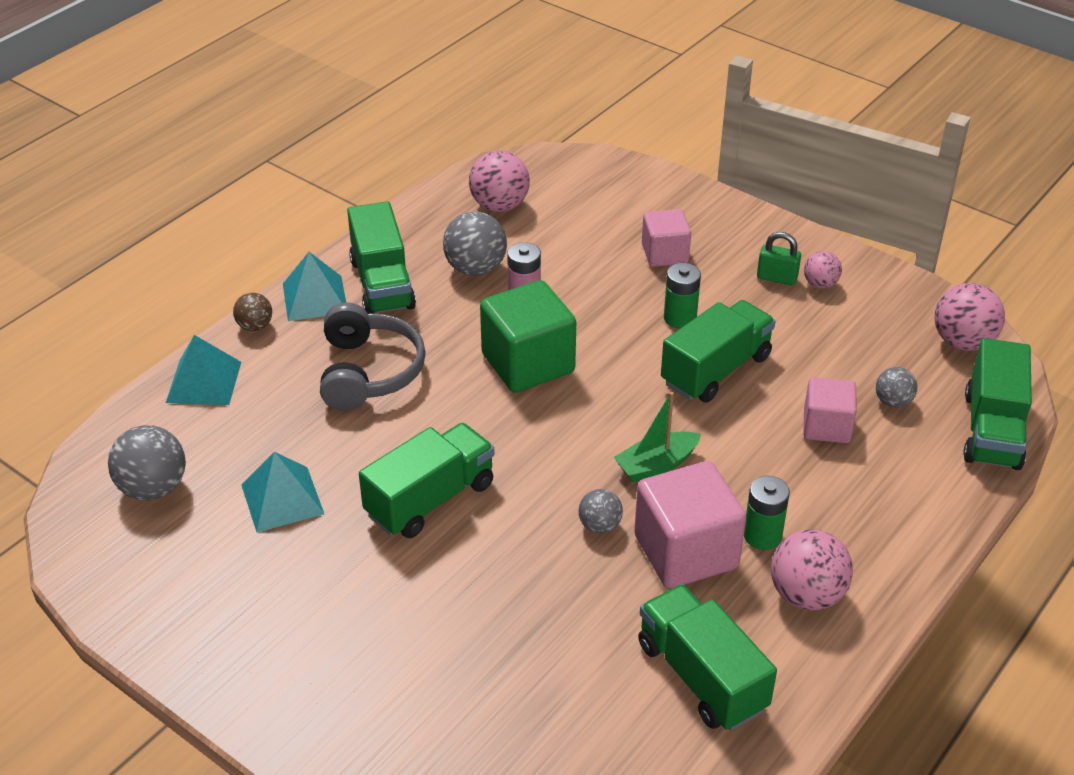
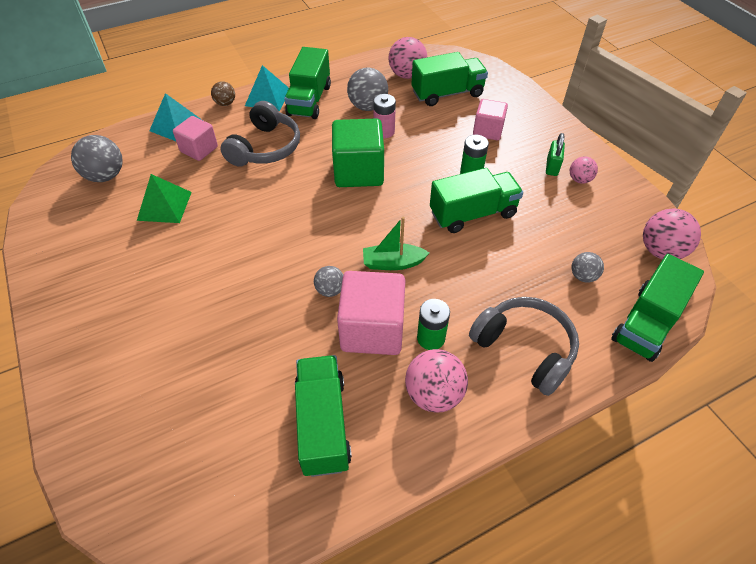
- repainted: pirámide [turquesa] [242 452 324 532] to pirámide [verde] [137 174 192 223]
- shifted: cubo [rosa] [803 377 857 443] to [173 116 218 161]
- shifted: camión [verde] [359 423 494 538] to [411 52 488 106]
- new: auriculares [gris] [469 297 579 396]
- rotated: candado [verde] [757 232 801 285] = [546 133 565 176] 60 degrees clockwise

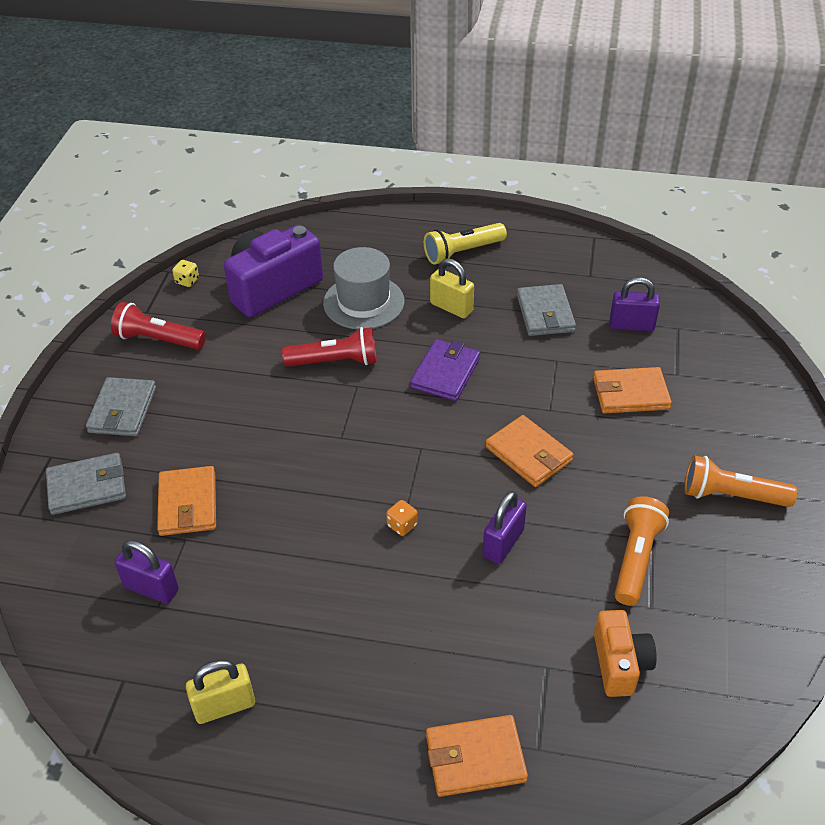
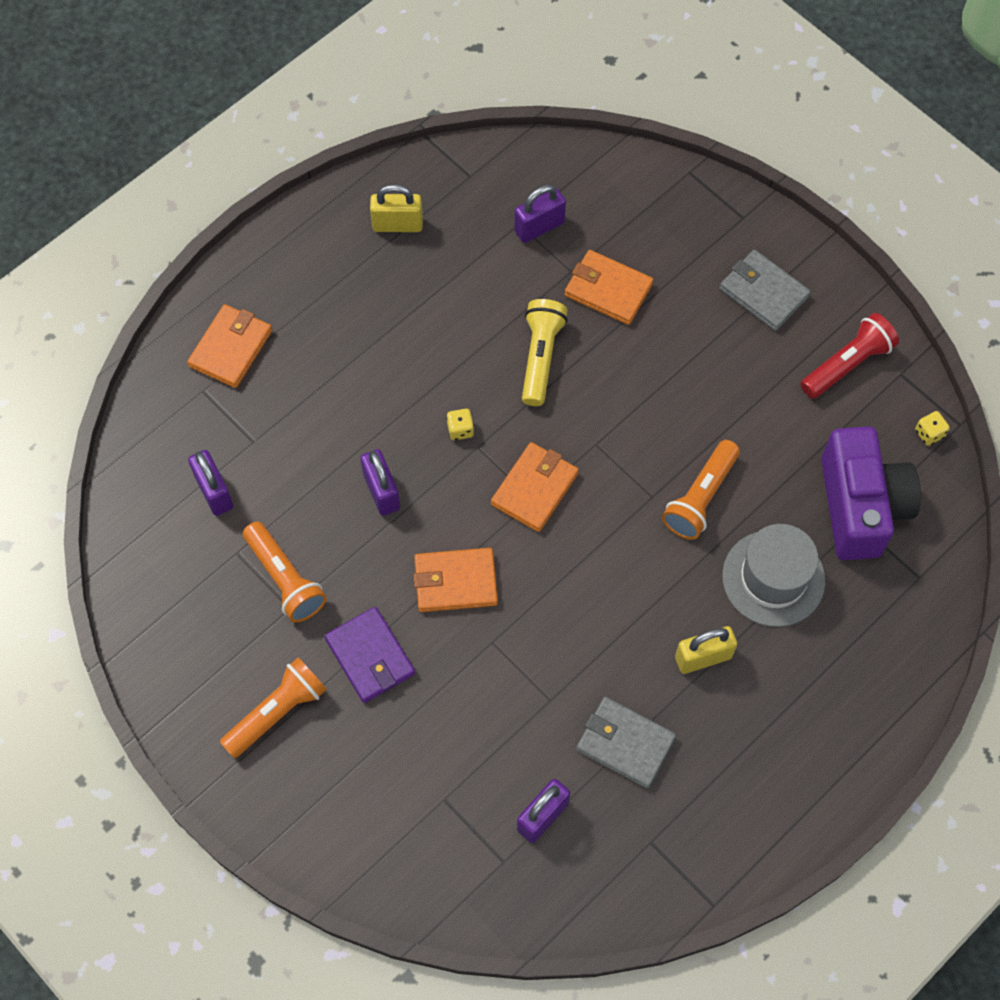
- swapped: cámara [naranja] [594 610 657 697] to candado [morado] [188 450 233 516]
- shifted: cartera [morado] [410 339 480 401] to [325 607 415 703]
- rotated: candado [amarillo] [186 660 255 724] = [370 184 423 232] 75 degrees clockwise
- repainted: dado [naranja] [386 500 418 536] to dado [amarillo] [446 409 474 440]
- shifted: cartera [naranja] [593 367 672 414] to [491 442 579 532]
- shifted: lámpara de mano [amarillo] [424 223 507 265] to [522 299 568 406]
- repainted: lámpara de mano [rojo] [282 327 377 367] to lámpara de mano [naranja] [662 440 740 540]
- gone: cartera [gris] [46 453 126 515]

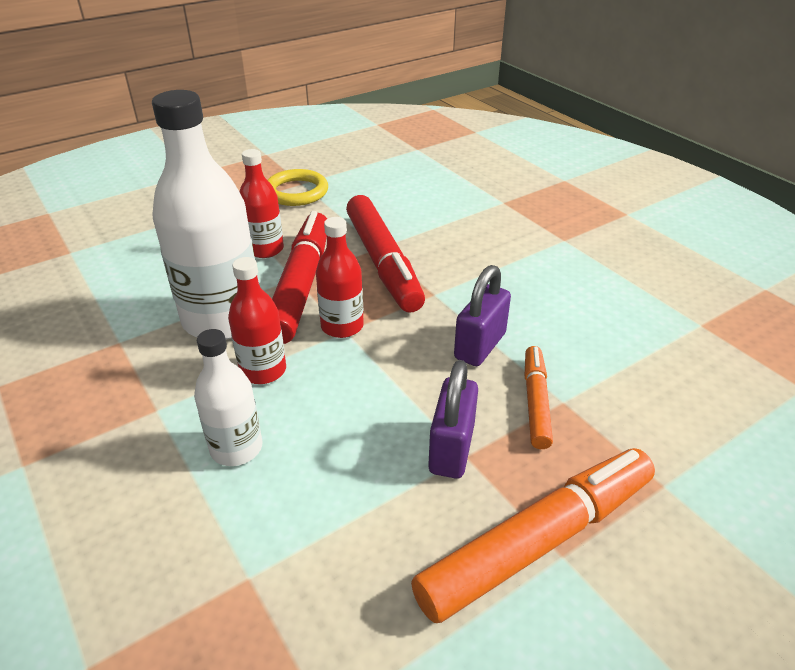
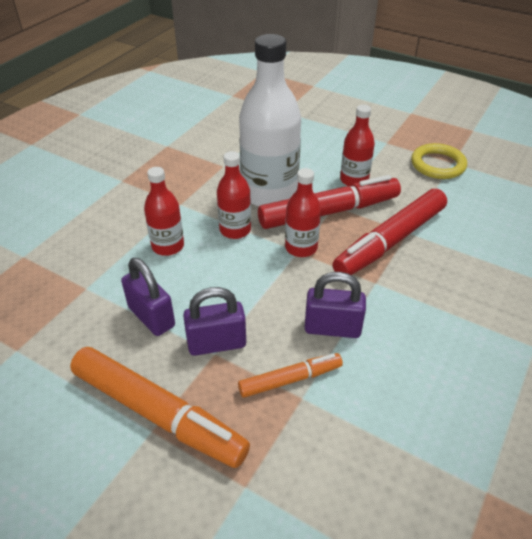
- new: candado [morado] [121 258 175 336]
- repainted: botella [blanco] [194 329 262 466] to botella [rojo] [144 167 184 256]

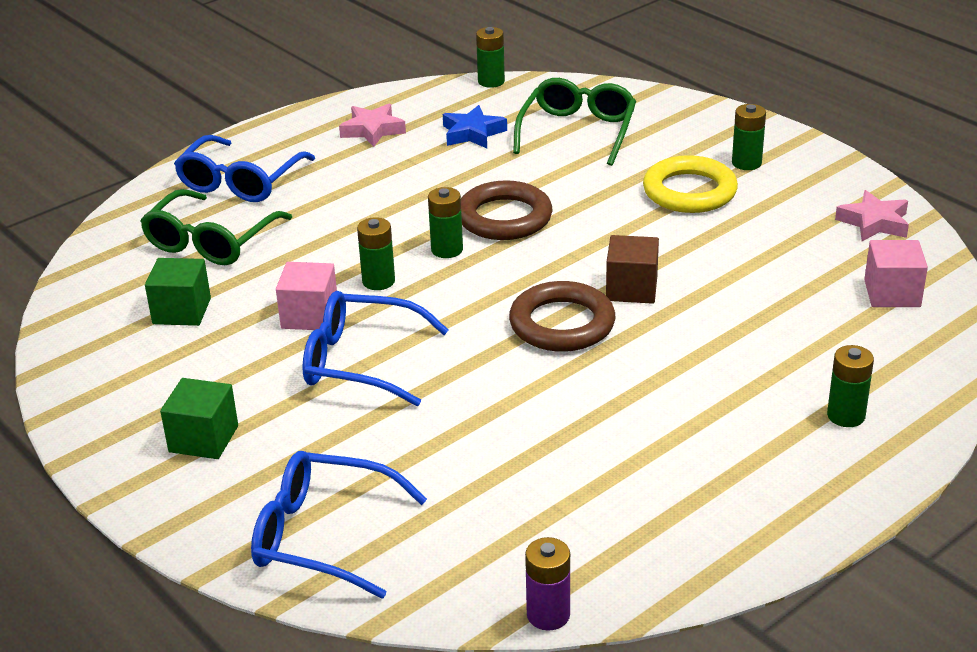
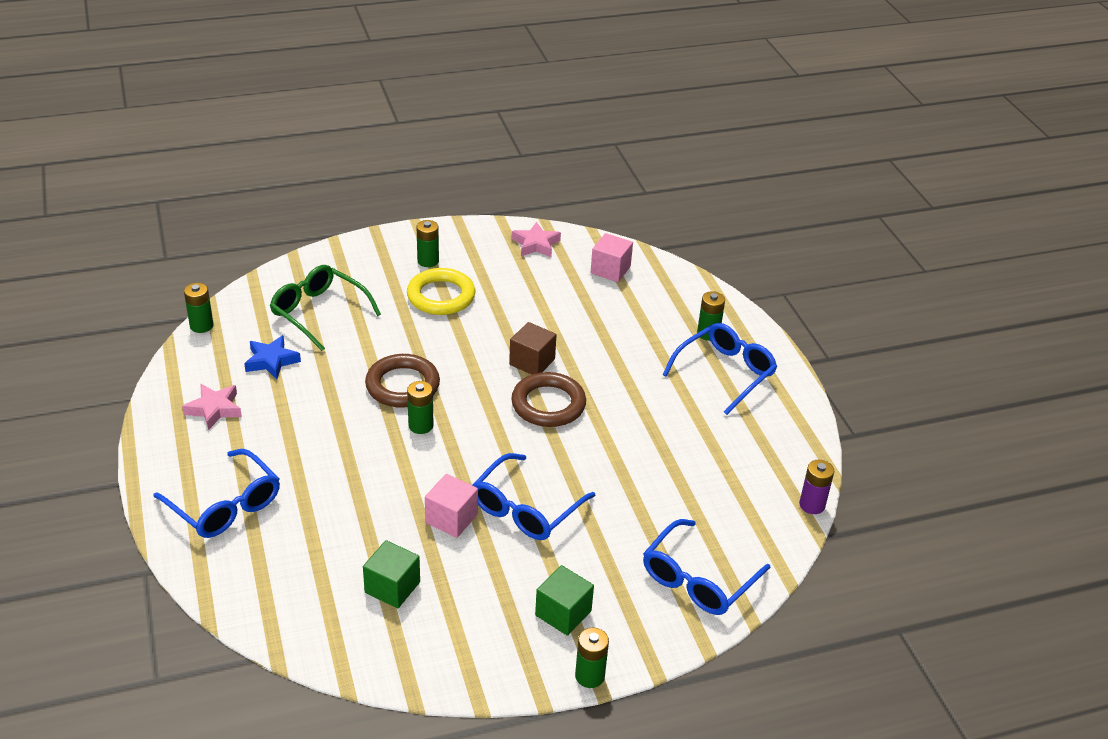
- shifted: pila [verde] [357 217 395 290] to [575 628 609 688]
- new: gafas [azul] [662 323 777 415]
- gone: gafas [verde] [140 189 292 265]

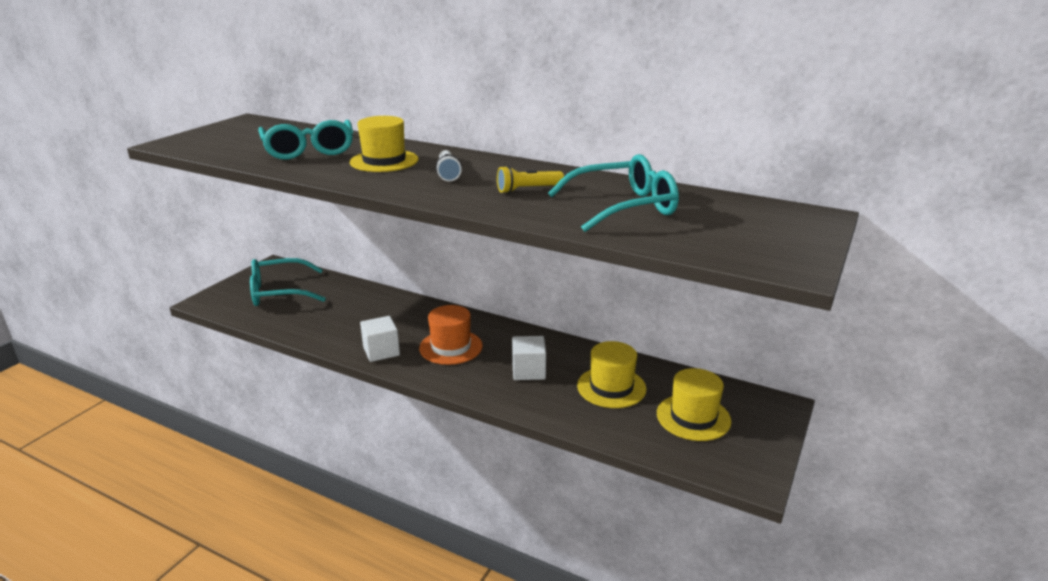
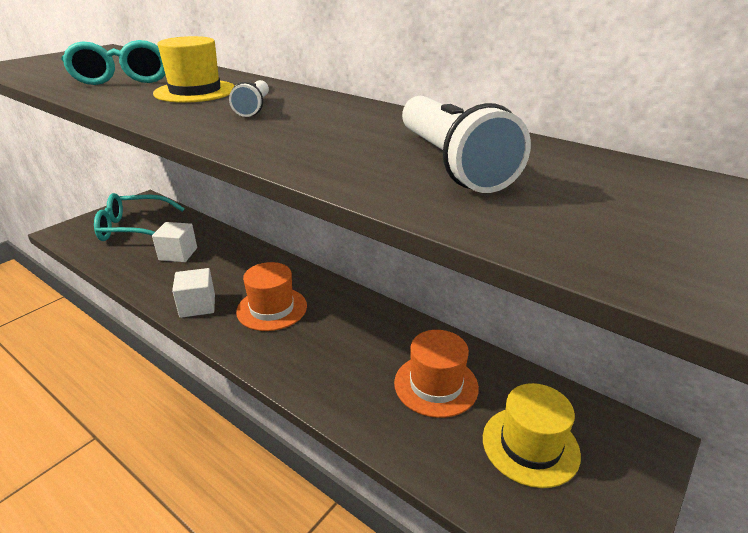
- shifted: cubo [blanco] [512 336 546 380] to [152 222 197 262]
- repainted: sombrero [amarillo] [577 341 647 408] to sombrero [naranja] [394 330 479 418]
- swapped: gafas [turquesa] [548 154 679 232] to lámpara de mano [blanco] [402 96 531 193]
- gone: lámpara de mano [amarillo] [497 166 564 193]

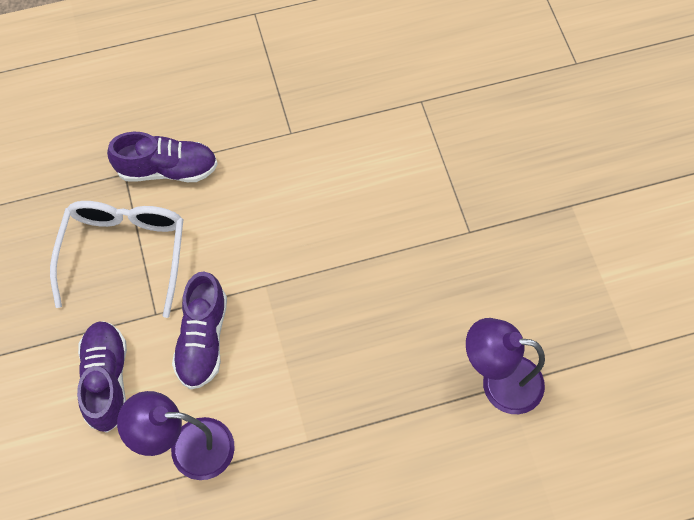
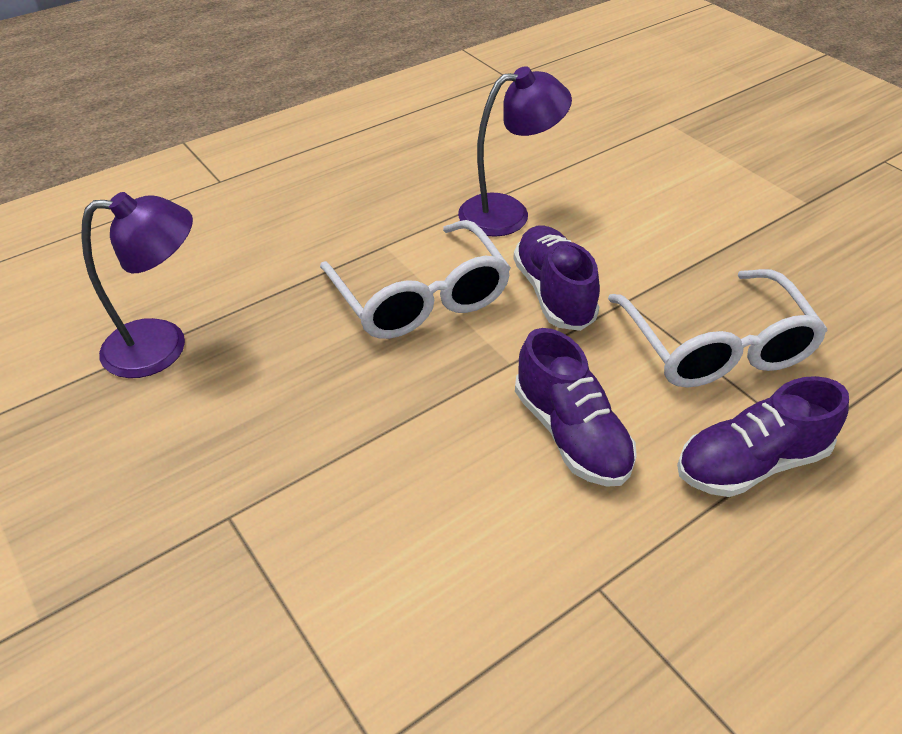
- new: gafas [blanco] [320 220 511 339]
- shifted: zapato [morado] [77 321 127 433] to [515 328 637 487]

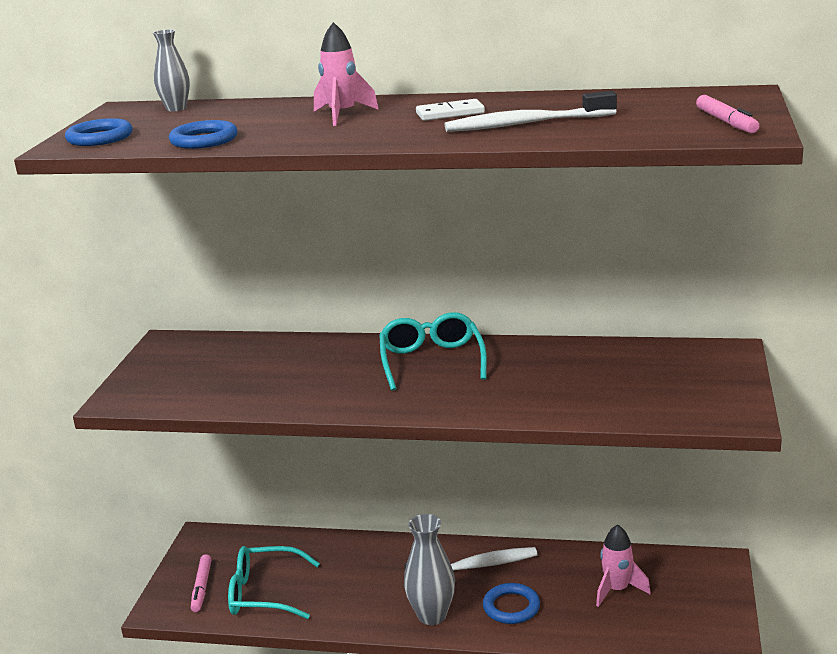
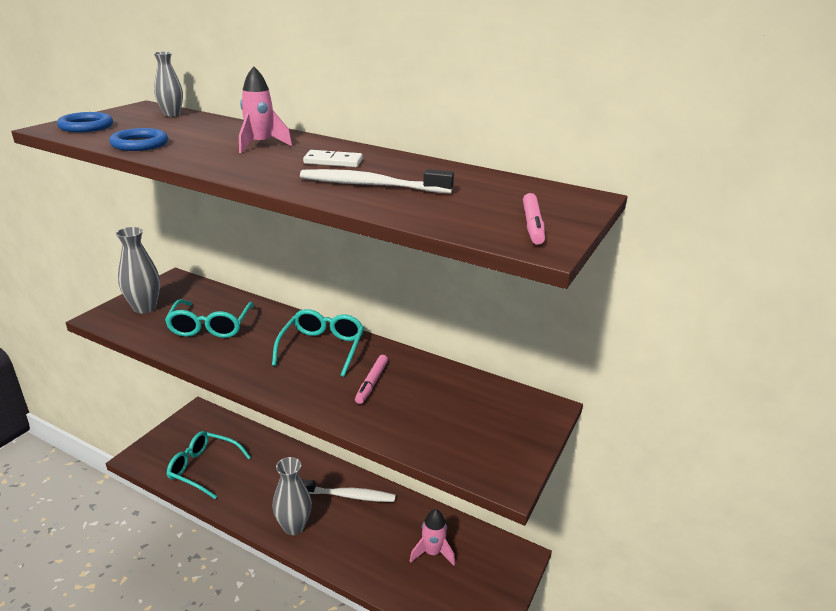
- new: florero [gris] [116 227 160 314]
- new: gafas [turquesa] [165 299 254 338]
- shifted: rotulador [rosa] [191 554 212 612] to [355 355 388 404]
- gone: anillo [azul] [483 583 540 624]

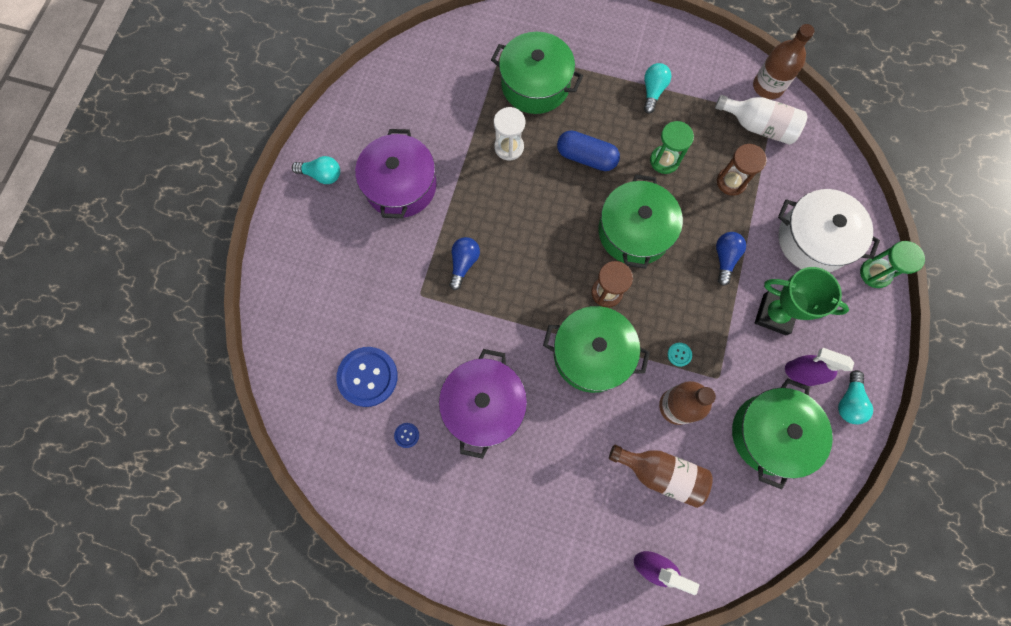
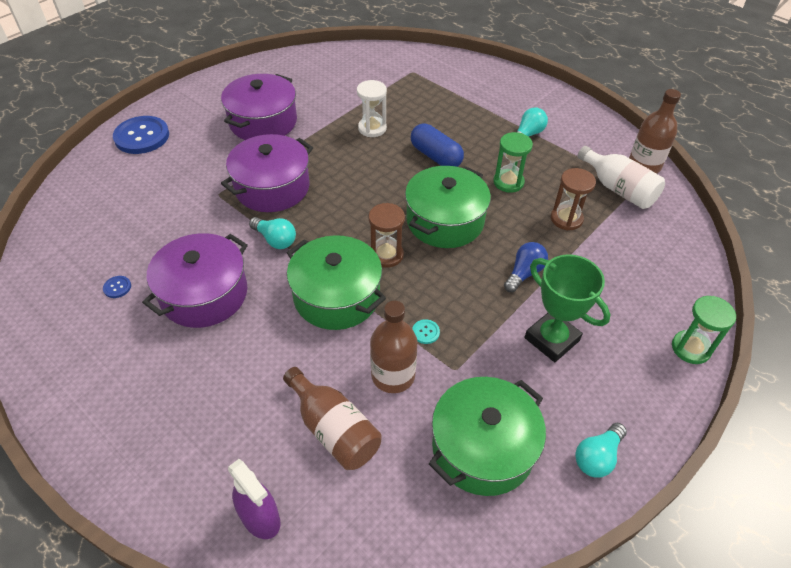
- shifted: botón [azul] [336 347 398 407] to [113 116 169 154]
- swapped: bombilla [azul] [449 237 480 290] to olla [morado] [221 134 313 212]
- shifted: bombilla [turquesa] [292 156 340 184] to [249 217 296 249]
- gone: olla [verde] [491 32 583 114]
- gone: olla [blanco] [778 189 880 273]
- gone: pulverizador [morado] [785 348 854 386]

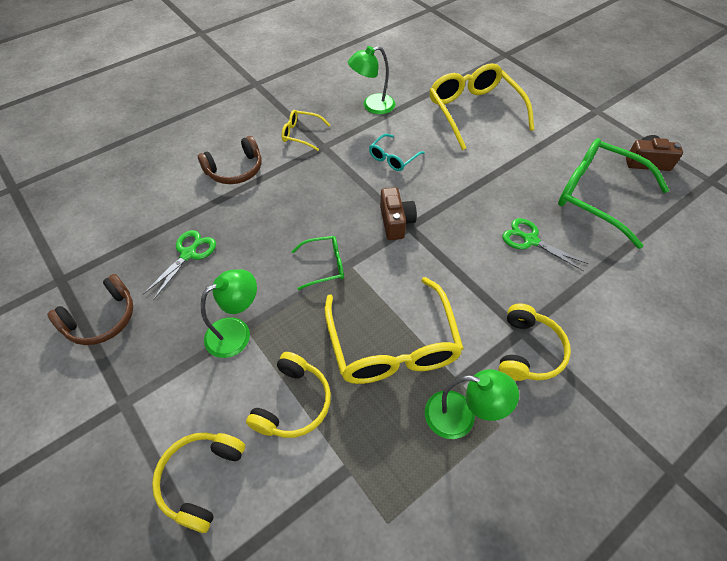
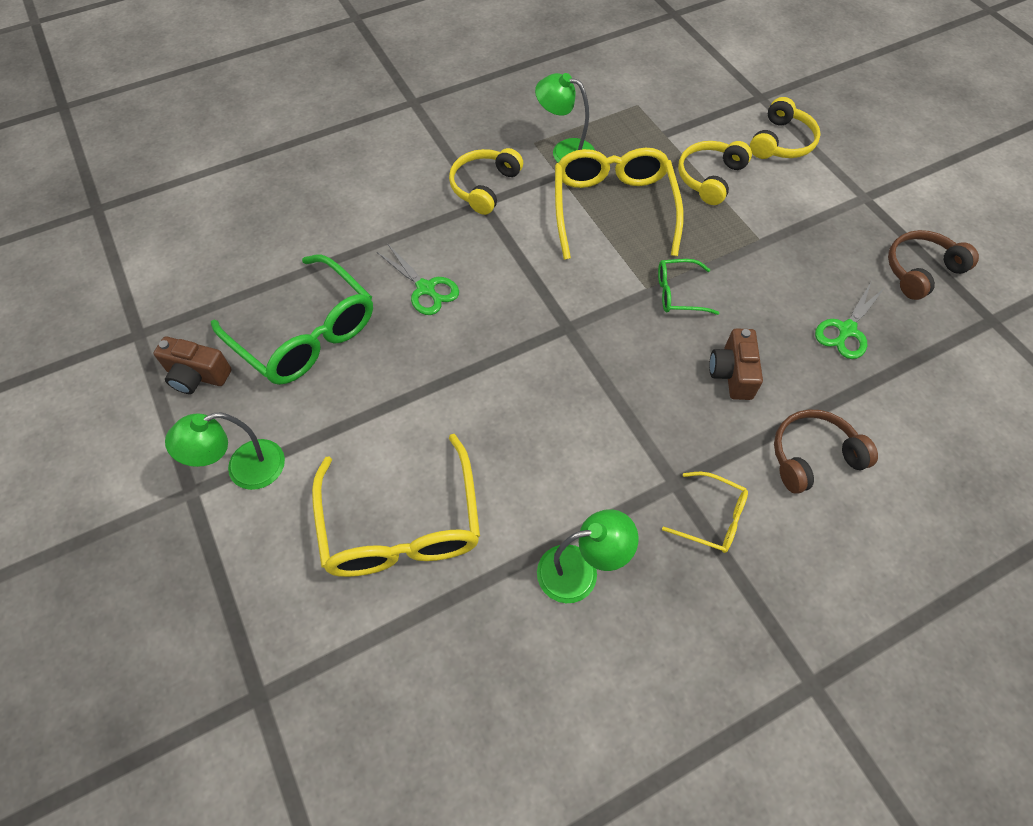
- shifted: lámpara [verde] [200 269 257 358] to [165 412 285 490]
- shifted: cámara [marrón] [380 187 417 240] to [709 329 763 400]
- gone: gafas [turquesa] [369 134 425 171]

